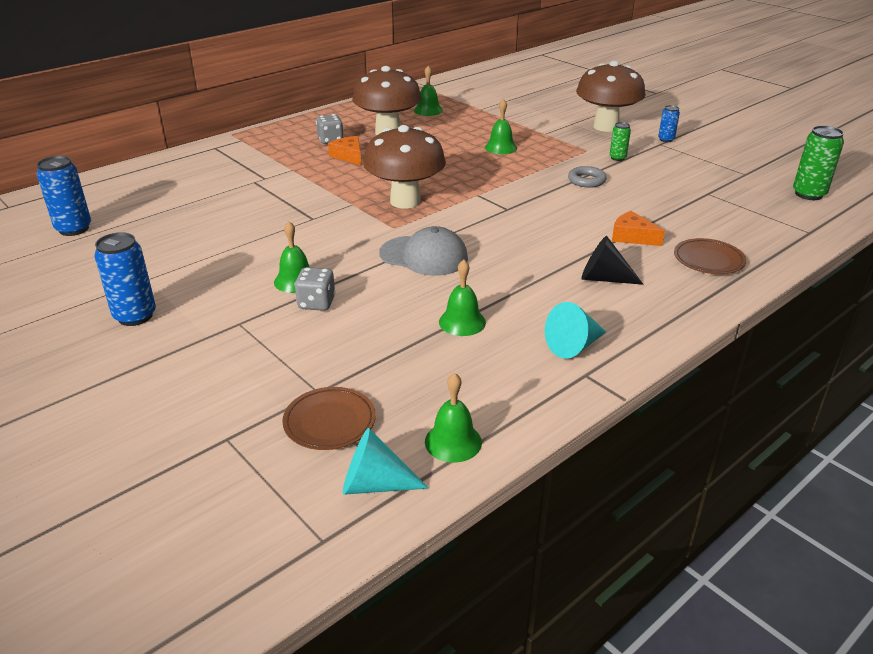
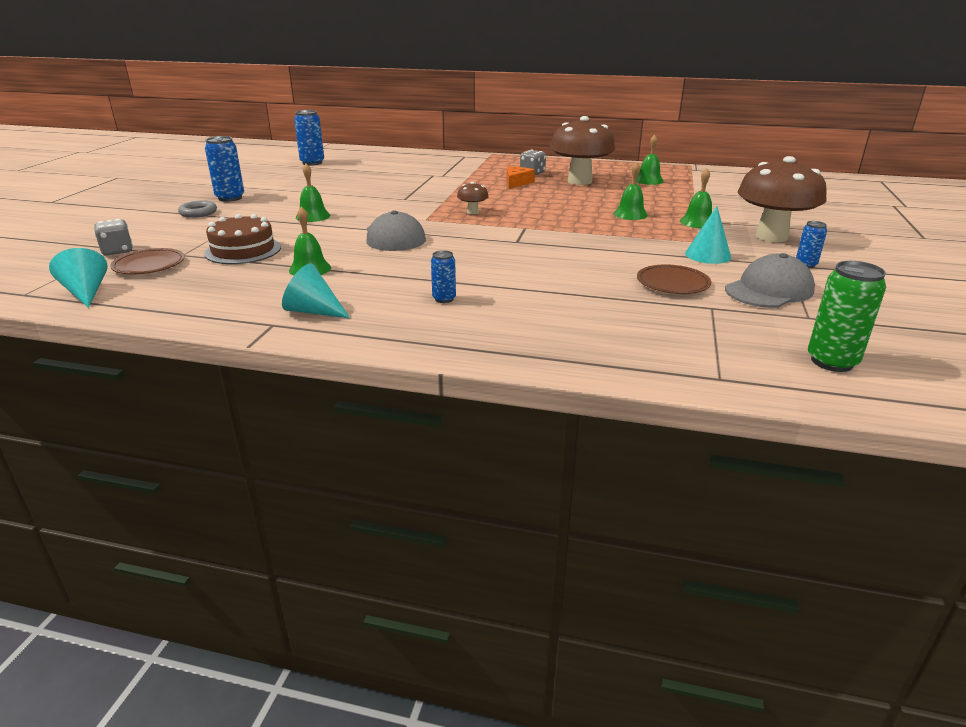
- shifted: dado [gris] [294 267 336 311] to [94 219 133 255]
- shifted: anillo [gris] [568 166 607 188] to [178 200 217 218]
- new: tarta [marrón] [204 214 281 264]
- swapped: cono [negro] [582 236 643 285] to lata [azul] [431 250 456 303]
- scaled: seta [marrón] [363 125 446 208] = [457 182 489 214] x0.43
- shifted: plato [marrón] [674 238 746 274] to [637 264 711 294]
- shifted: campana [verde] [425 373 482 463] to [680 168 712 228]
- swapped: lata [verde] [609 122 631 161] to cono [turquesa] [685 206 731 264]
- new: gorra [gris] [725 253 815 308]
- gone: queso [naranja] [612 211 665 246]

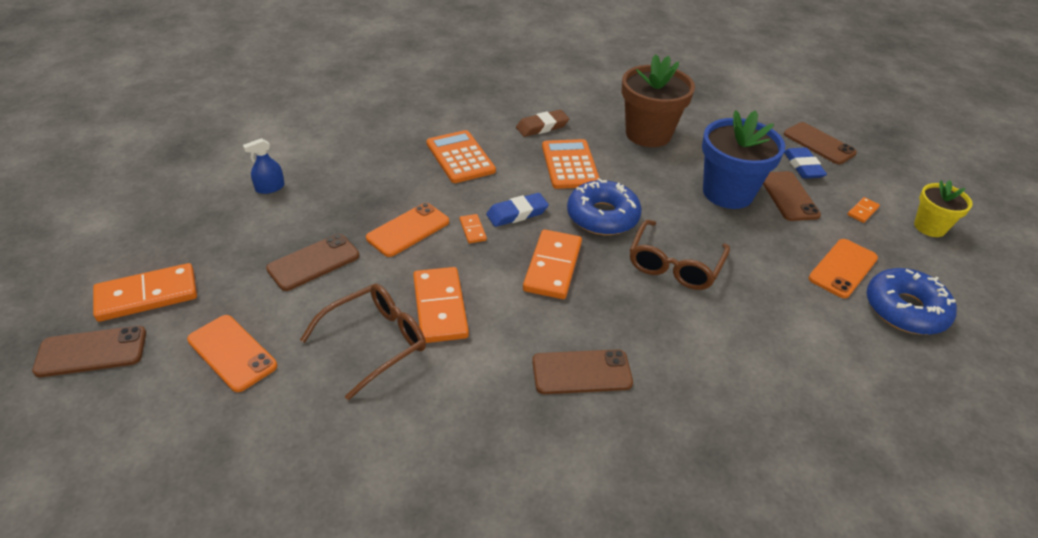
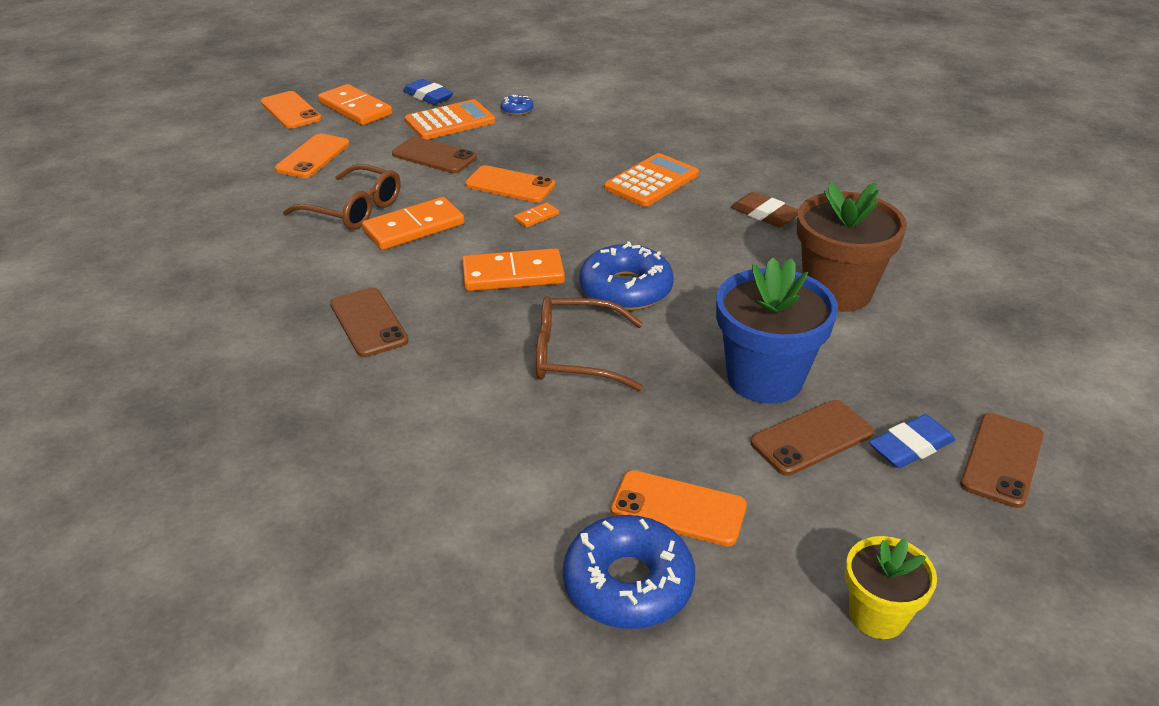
- repainted: móvil [marrón] [32 326 146 377] to móvil [naranja] [261 91 322 129]
- shifted: goma de borrar [azul] [486 193 549 227] to [403 79 453 105]
- shifted: calculadora [naranja] [542 139 599 189] to [405 99 496 140]
- swapped: pulverizador [azul] [243 138 285 194] to rosquilla [azul] [501 95 534 115]
- gone: ficha de dominó [naranja] [847 197 880 223]

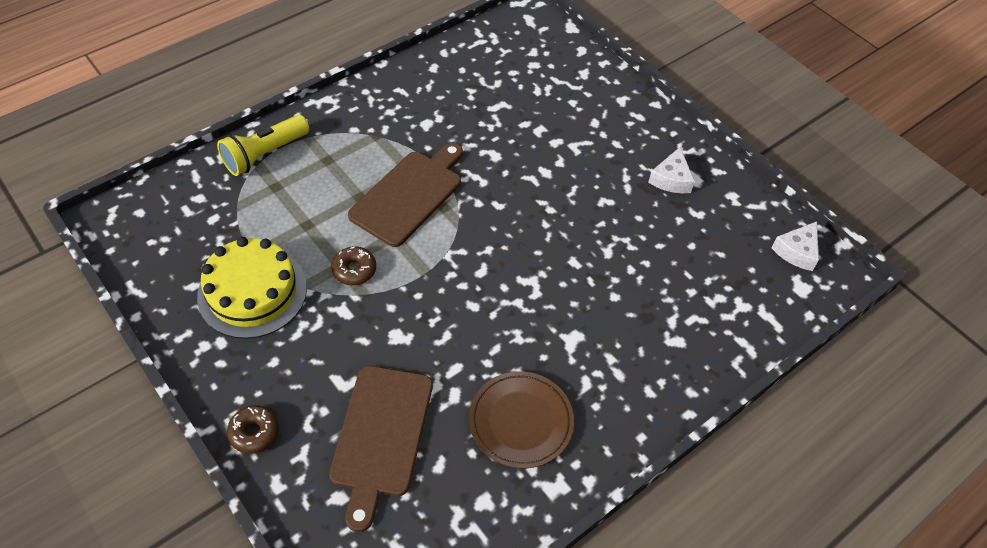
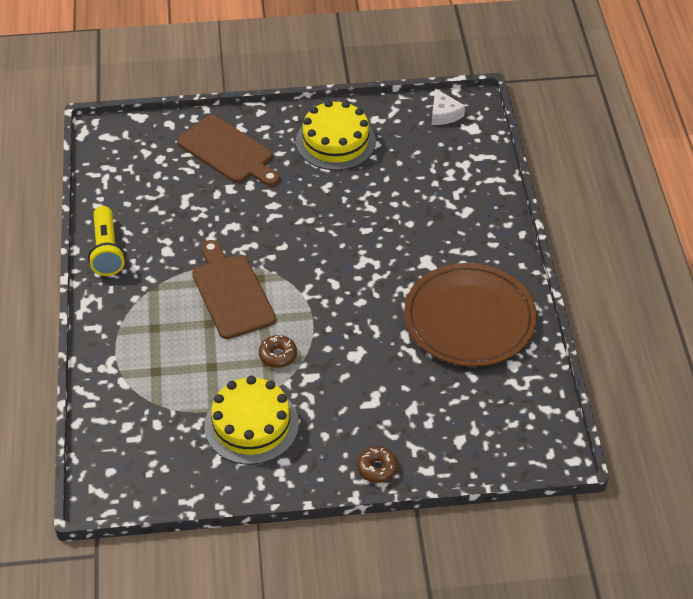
- shifted: lámpara de mano [amarillo] [217 115 309 176] to [88 206 125 276]
- shifted: tabla de cortar [marrón] [329 366 433 532] to [177 115 280 186]
- swapped: queso [blanco] [648 147 695 193] to tarta [amarillo] [296 100 376 170]
- scaled: plato [marrón] [469 371 574 469] = [404 263 537 367] x1.64

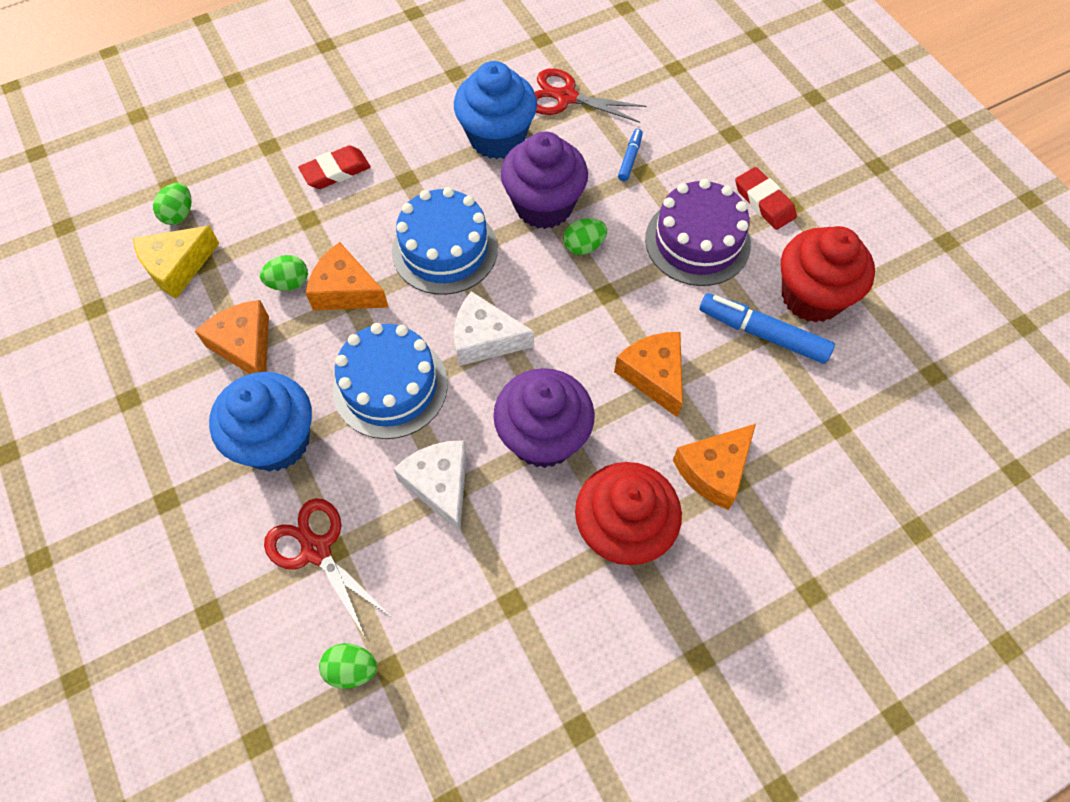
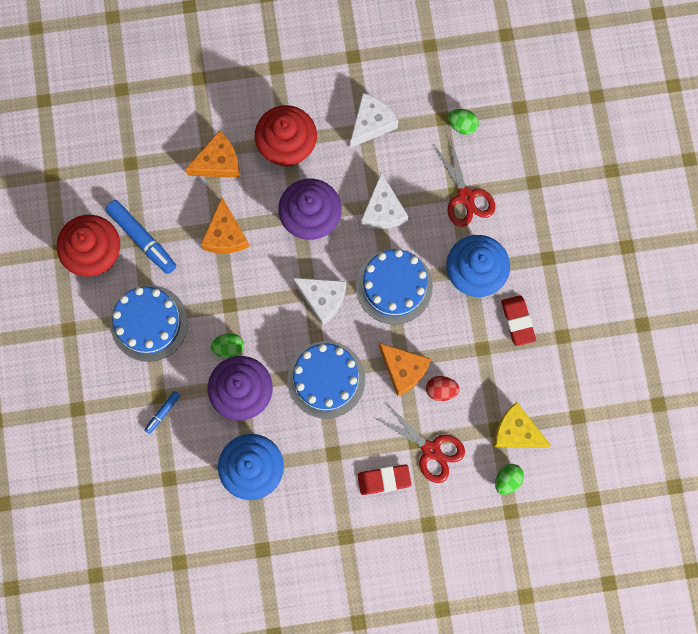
- repainted: tarta [morado] [645 179 751 286] to tarta [azul] [111 285 188 362]
- new: queso [blanco] [350 93 398 148]
- shifted: tijeras [rojo] [534 68 646 123] to [375 404 465 483]
- repainted: huevo [verde] [260 255 308 291] to huevo [rojo] [426 376 460 401]
- rotated: queso [amarillo] [133 225 220 299] = [493 402 551 448] 135 degrees counterclockwise
- shifted: goma de borrar [rojo] [735 167 797 230] to [501 295 536 346]
- gone: queso [naranja] [195 300 269 374]

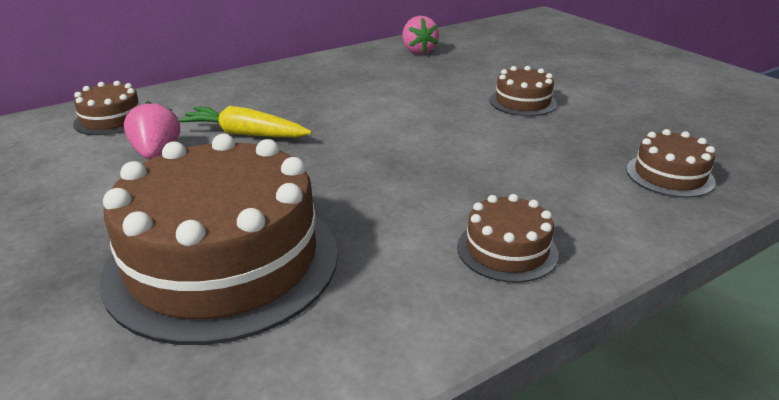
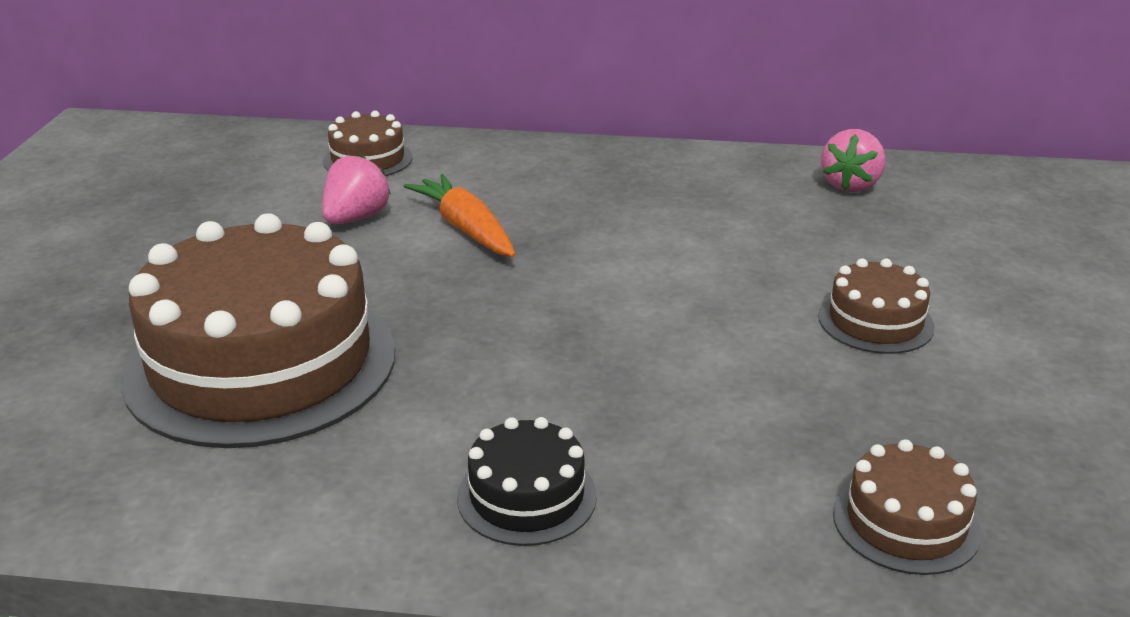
- repainted: zanahoria [amarillo] [178 106 312 138] to zanahoria [naranja] [404 174 516 257]
- repainted: tarta [marrón] [457 194 559 283] to tarta [negro] [457 417 597 546]

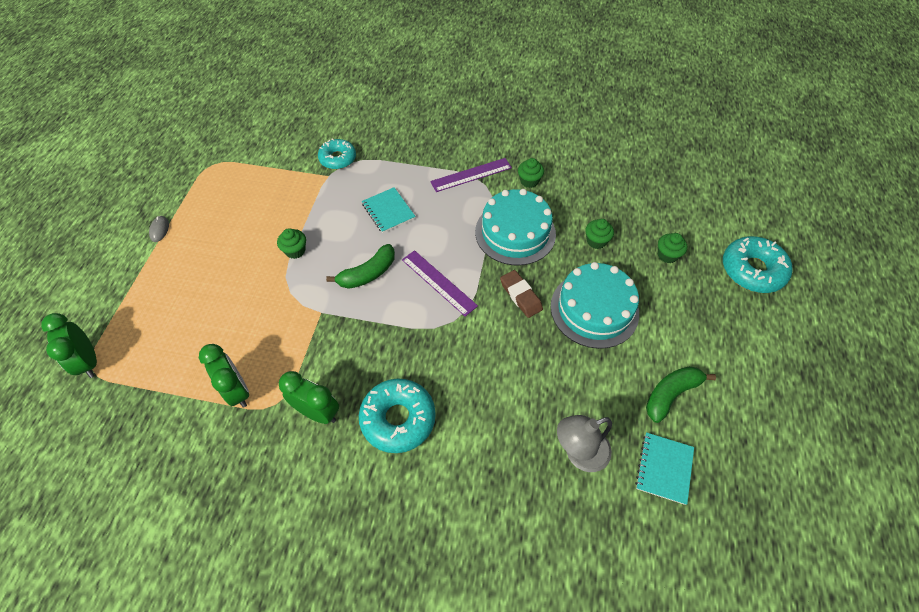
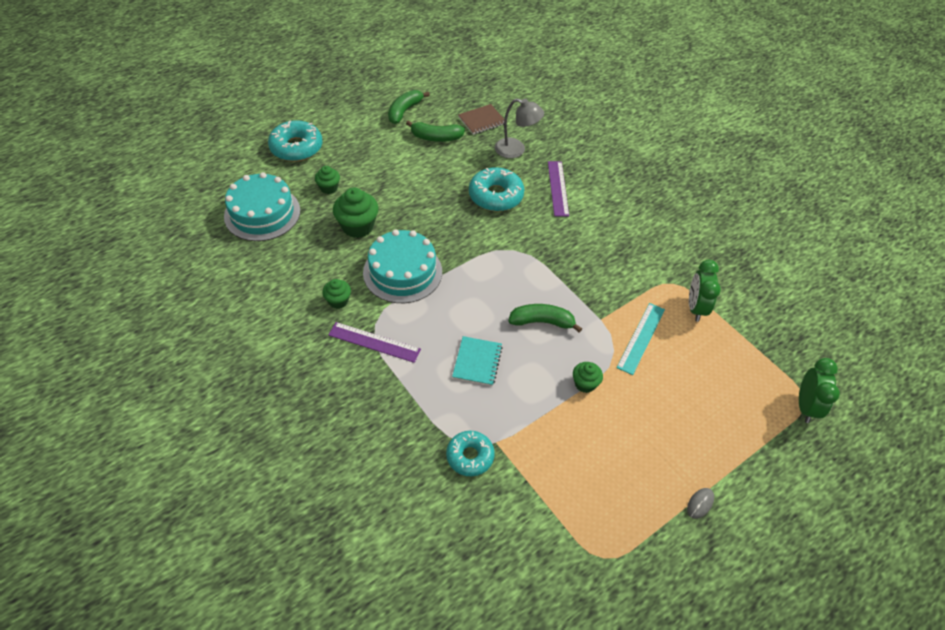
- shifted: tarta [turquesa] [551 262 639 349] to [224 172 300 241]
- scaled: magdalena [verde] [585 219 614 249] = [333 188 379 238] x1.72
- new: plátano [verde] [388 90 430 124]
- repainted: cuaderno [turquesa] [635 432 694 505] to cuaderno [marrón] [458 104 504 135]
- shifted: rosquilla [turquesa] [359 379 436 453] to [469 167 525 211]
- shifted: regla [morado] [402 250 478 317] to [548 161 569 216]
- new: regla [turquesa] [616 303 665 375]
- gone: despertador [verde] [279 371 339 424]
- gone: goma de borrar [marrón] [500 270 543 318]

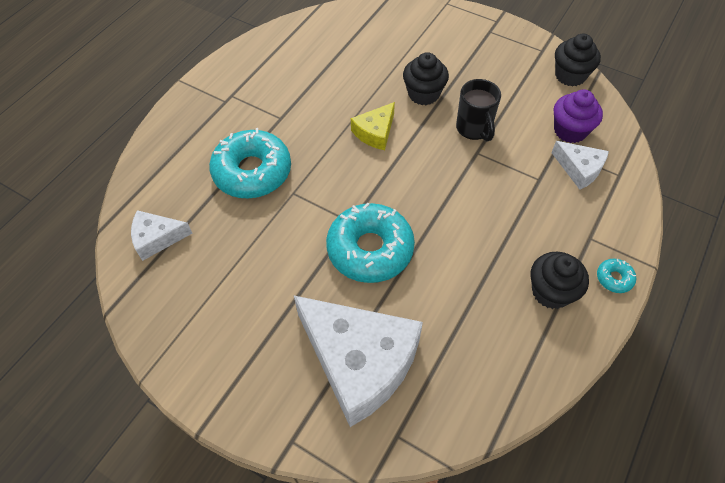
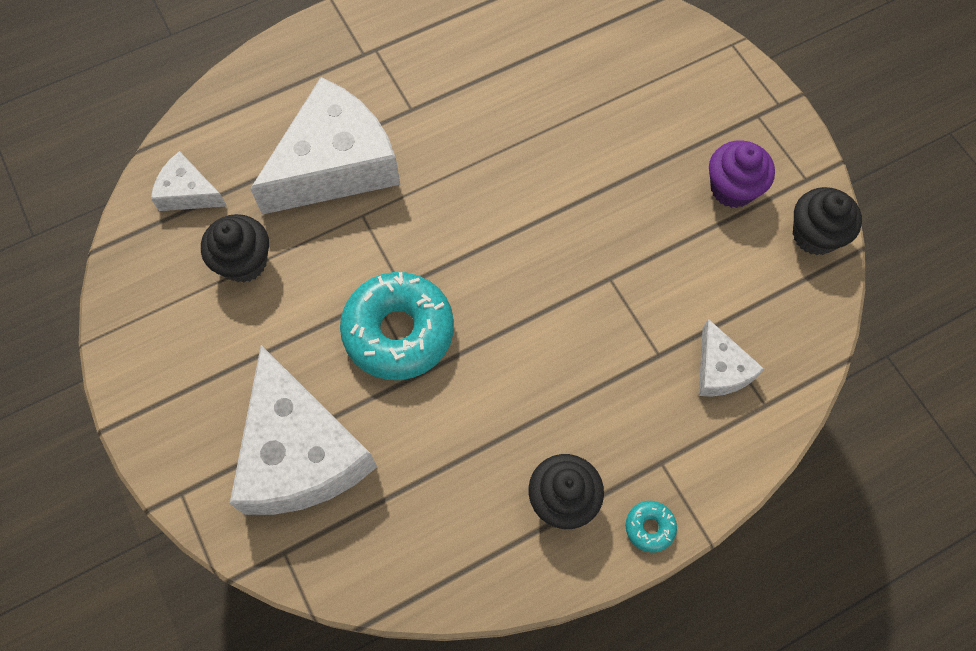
- shifted: magdalena [negro] [403 52 449 105] to [201 214 269 283]
- swapped: rosquilla [turquesa] [209 128 291 198] to queso [blanco] [250 77 400 215]
- shifted: magdalena [morado] [554 90 603 143] to [709 140 775 208]
- gone: queso [amarillo] [351 102 395 150]
- gone: taza [negro] [456 79 501 141]

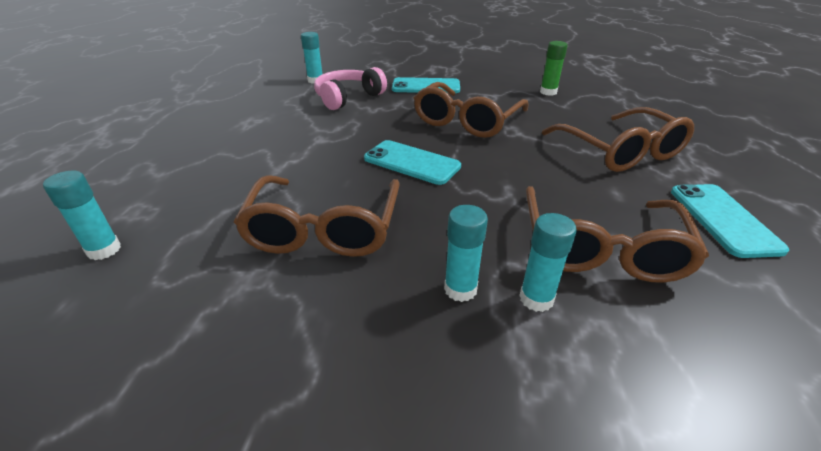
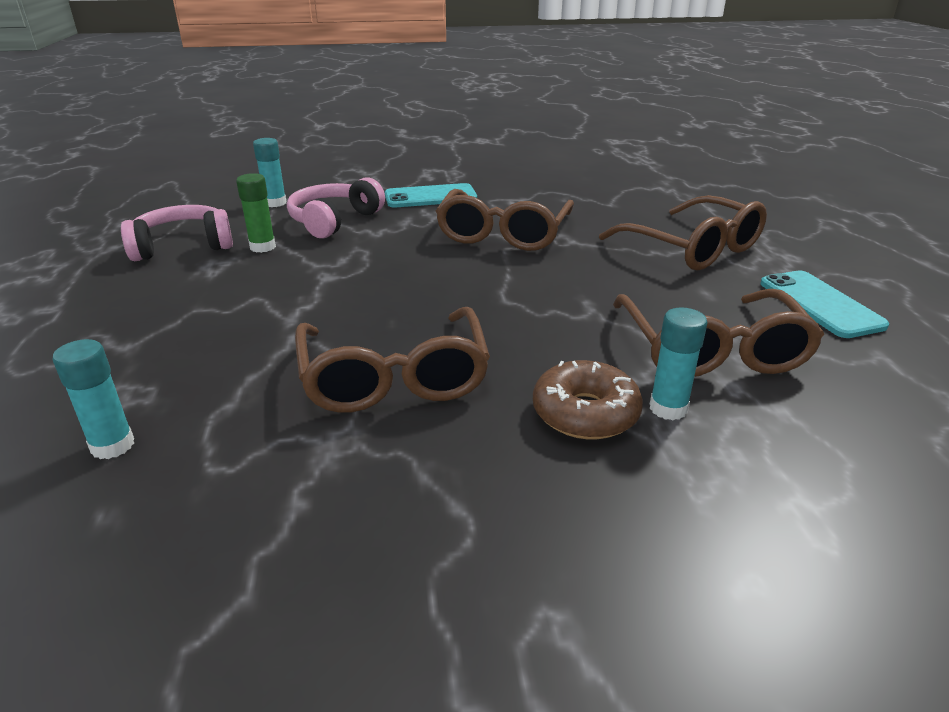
- new: auriculares [rosa] [121 205 233 261]
- shifted: barra de pegamento [verde] [540 41 568 96] to [236 173 276 253]
- swapped: barra de pegamento [turquesa] [444 205 488 302] to rosquilla [marrón] [533 360 643 439]
- gone: móvil [turquesa] [364 140 461 185]

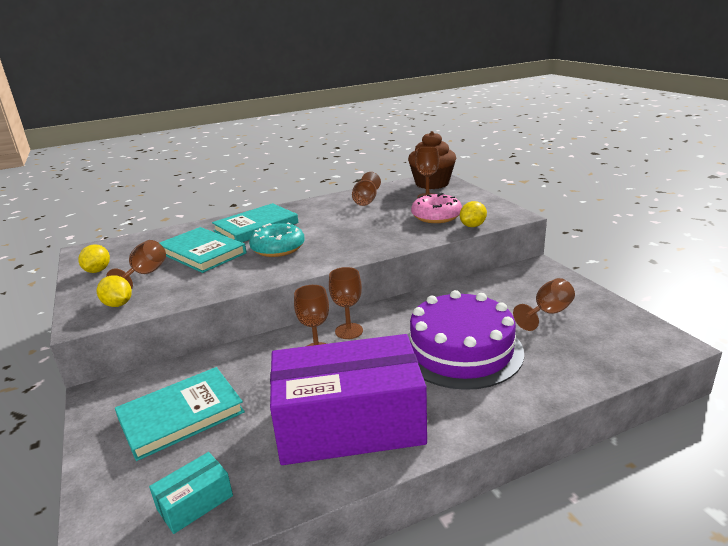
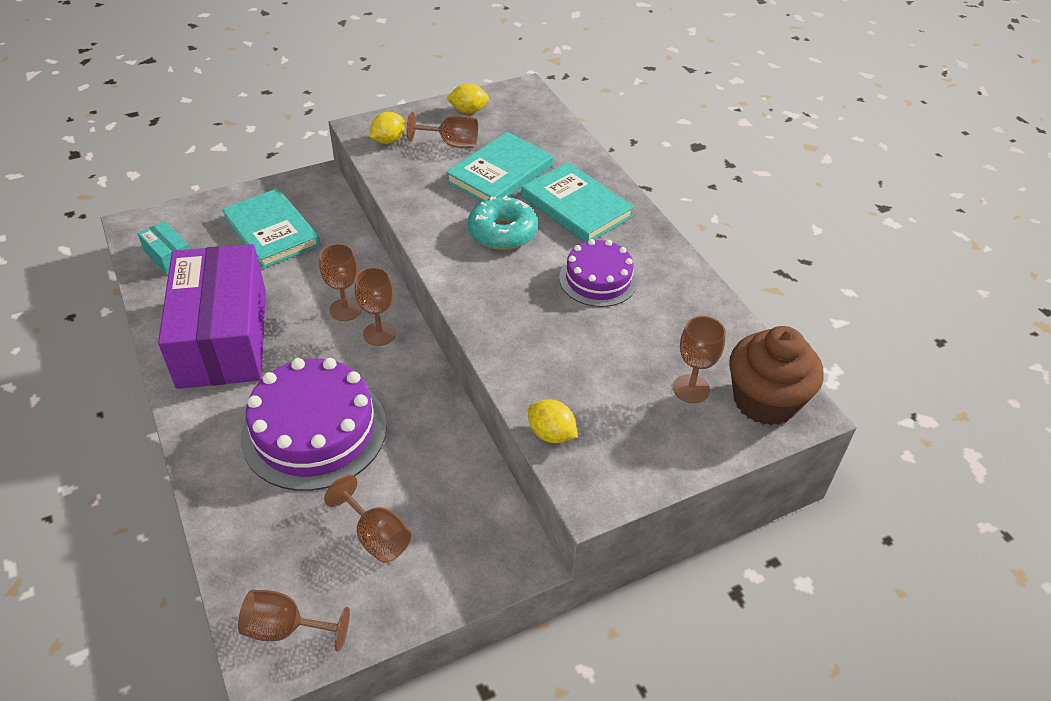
- shifted: copa [marrón] [352 172 381 206] to [238 590 350 652]
- new: tarta [morado] [559 239 638 307]
- gone: rosquilla [rosa] [411 193 462 223]

